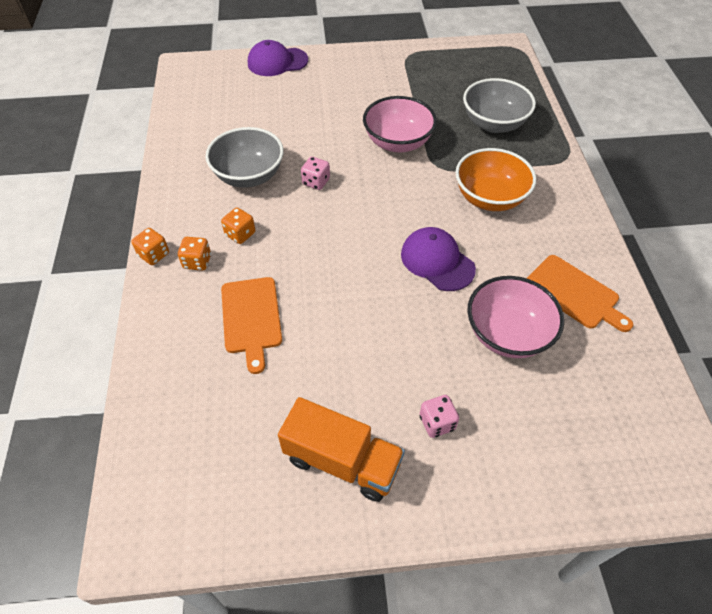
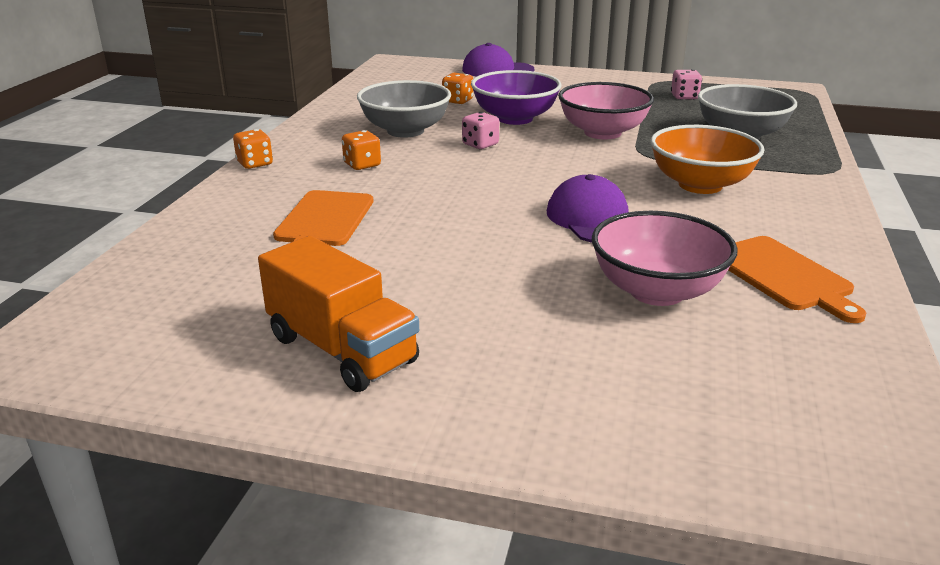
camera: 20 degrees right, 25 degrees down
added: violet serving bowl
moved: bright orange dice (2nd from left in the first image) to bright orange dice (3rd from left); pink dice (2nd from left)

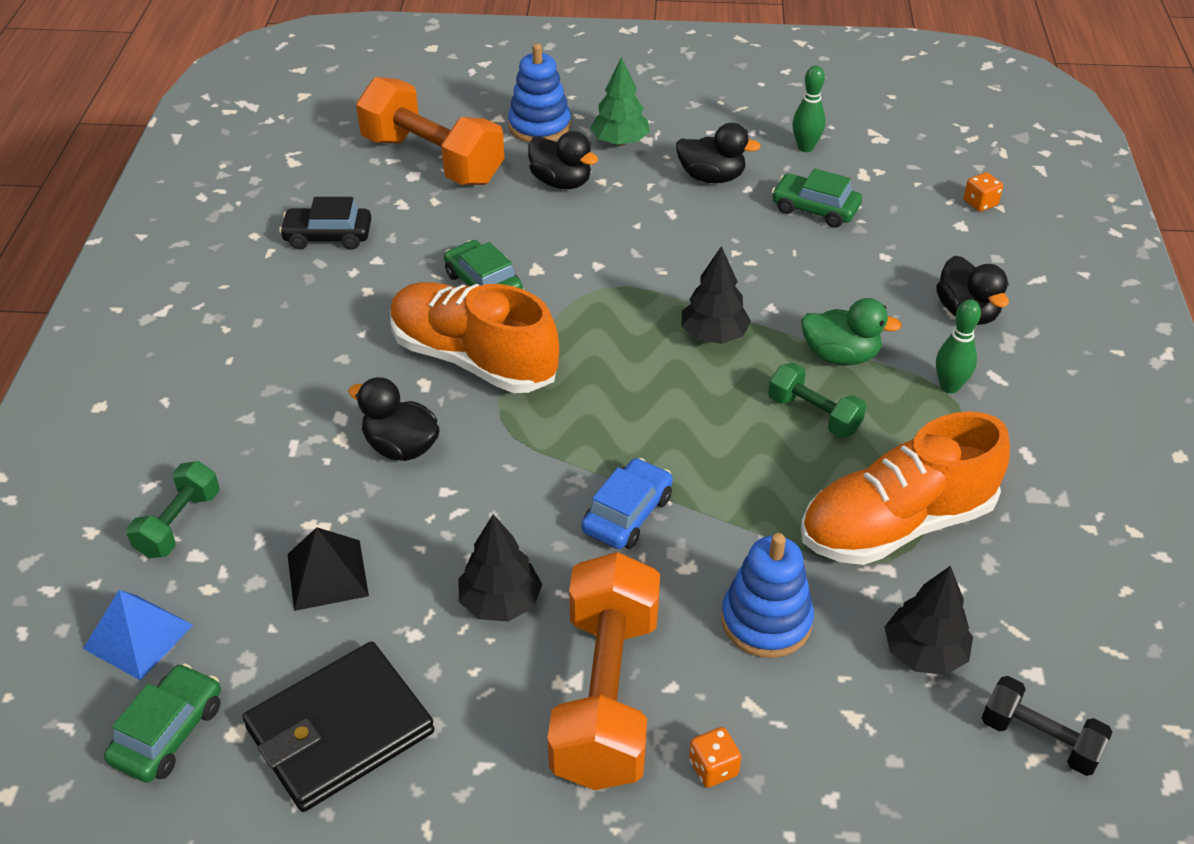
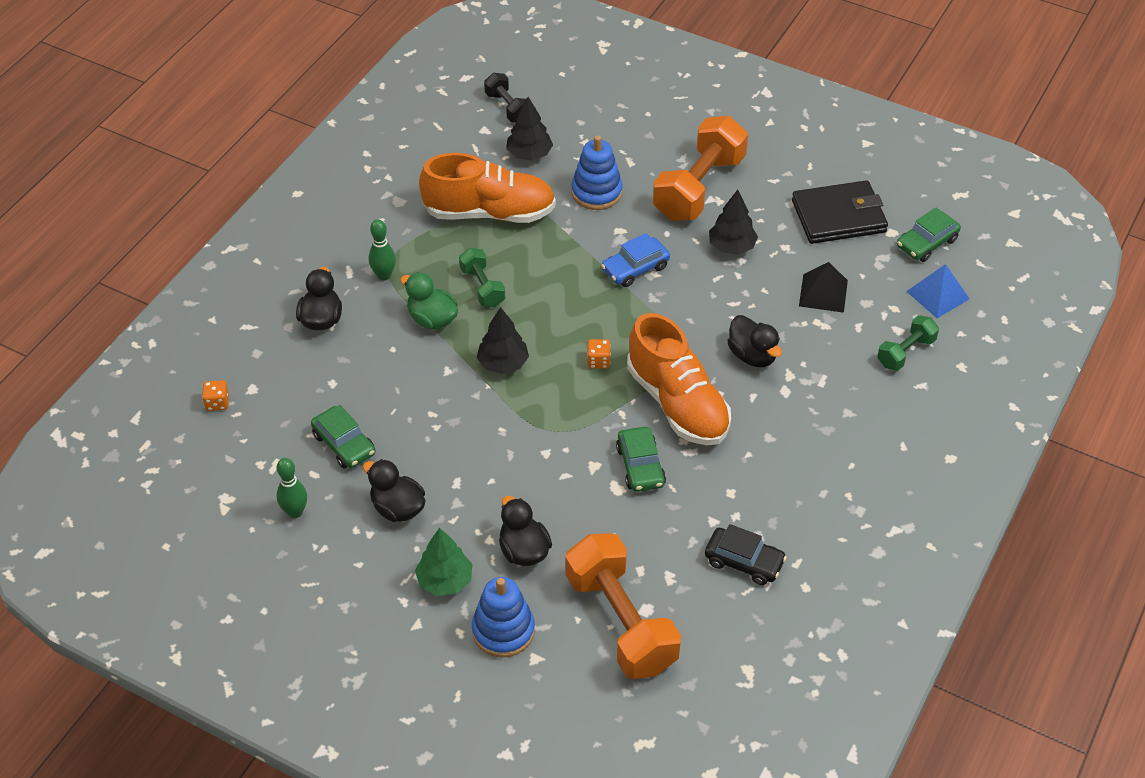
camera: 155 degrees left, 5 degrees up
moved: bright orange dice (1st from left in the first image) to bright orange dice (2nd from left)

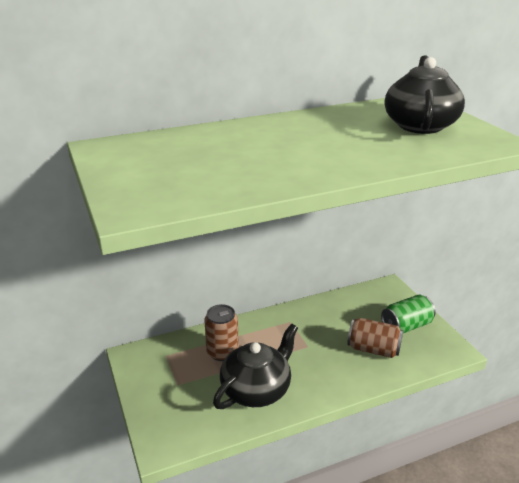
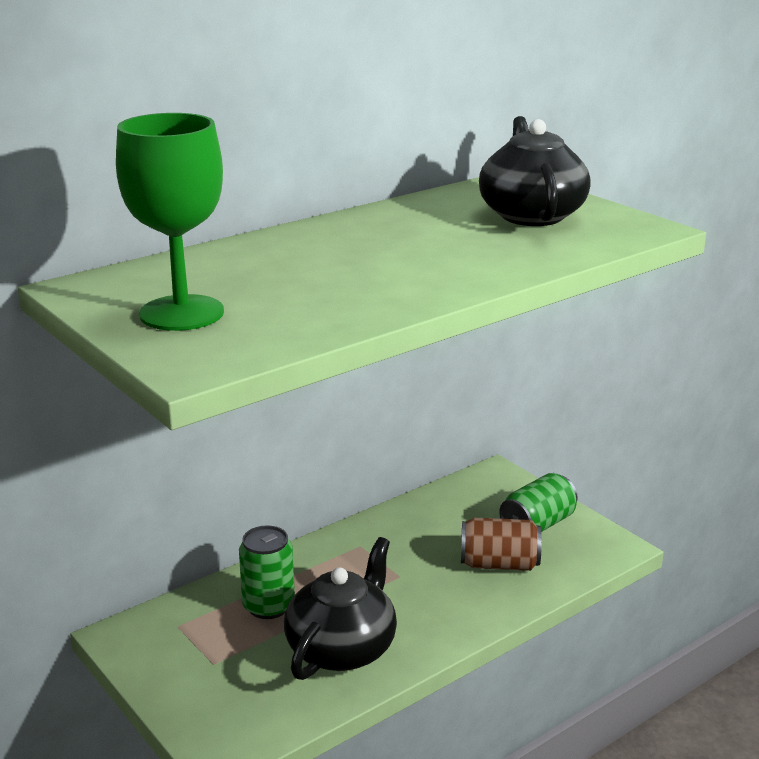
camera: 15 degrees left, 5 degrees down
added: leaf-green goblet
recoloured: russet tin (1st from left) to leaf-green tin (1st from left)

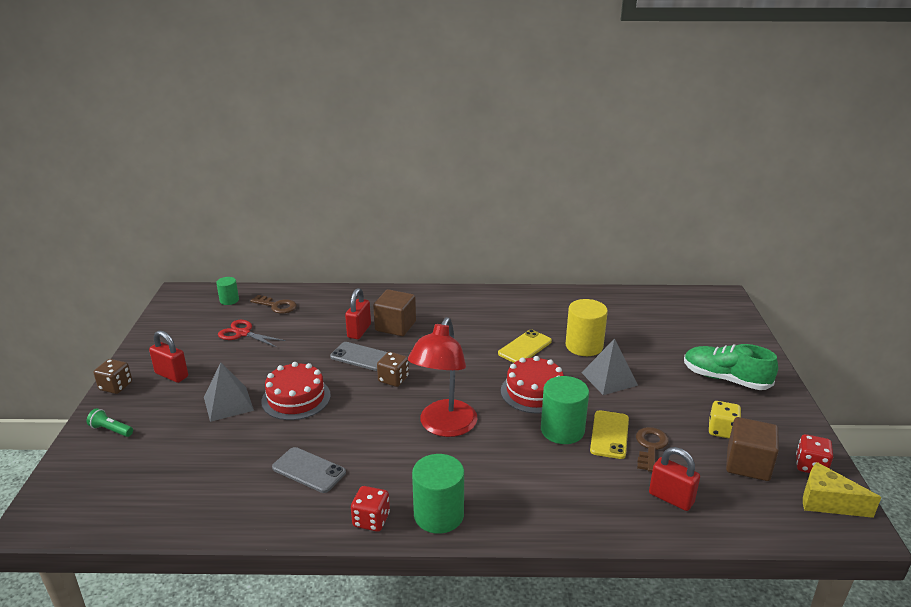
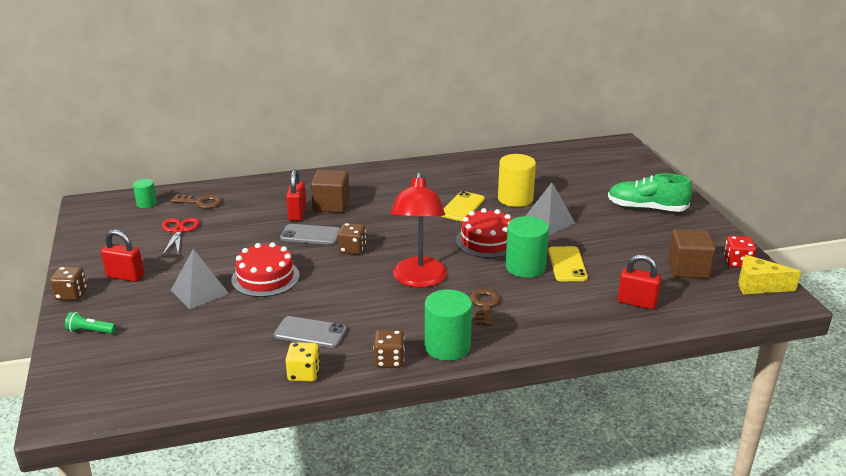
camera: 15 degrees left, 0 degrees up
moved: yellow dice; russet door key (2nd from left)
recoloured: crimson dice (1st from left) to russet dice (3rd from left)
turned: crimson pair of scissors 75 degrees clockwise

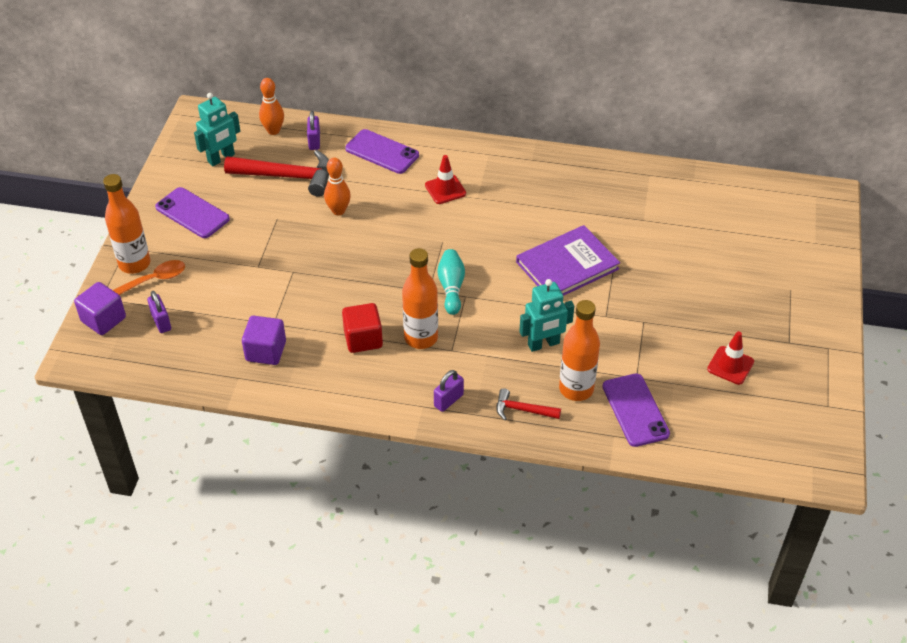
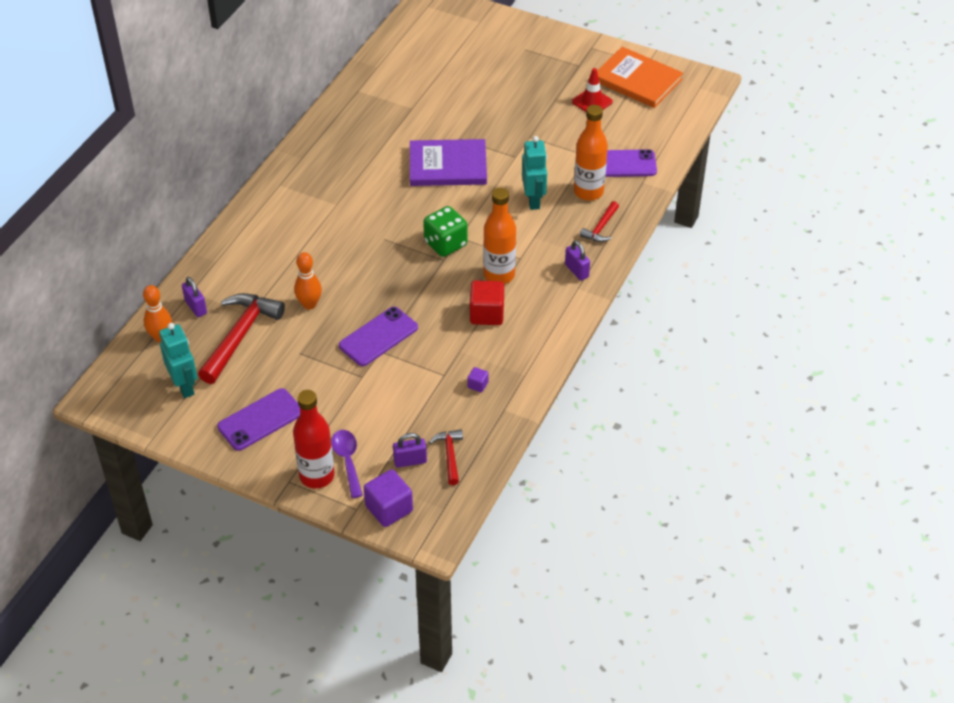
camera: 75 degrees left, 0 degrees up
removed: crimson traffic cone (1st from left)
added: bright orange hardcover; crimson carpenter's hammer (2nd from left)
moved: violet phone (2nd from left)
replaced: teal bowling pin to leaf-green dice
recoloured: bright orange flask (1st from left) to crimson flask; bright orange spoon to violet spoon
turned: violet lock (2nd from left in the first image) 45 degrees clockwise; violet hardcover 75 degrees counterclockwise
resized: violet solid cube (2nd from left) x0.49

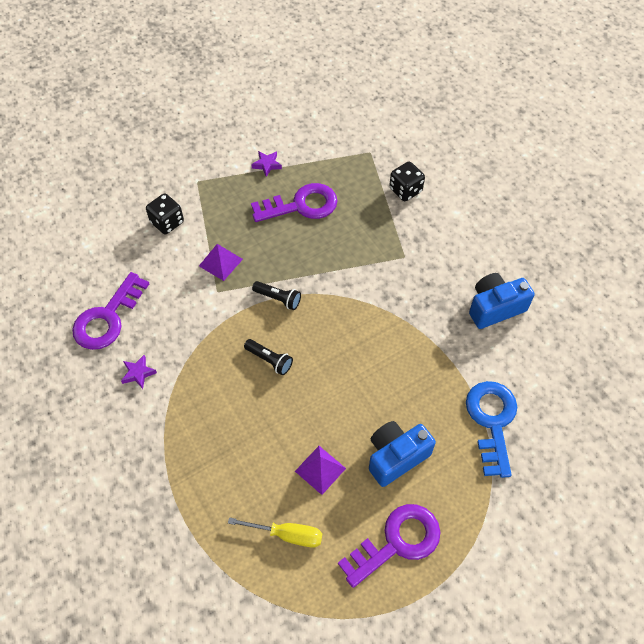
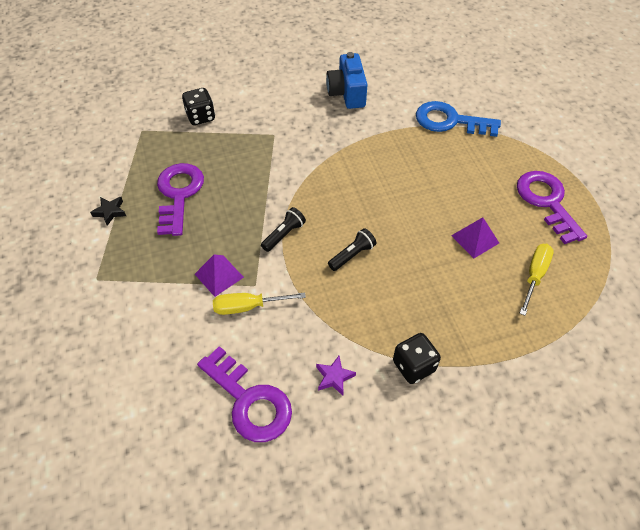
camera: 75 degrees left, 5 degrees down
removed: cobalt compact camera (1st from left)
added: yellow hand screwdriver (1st from left)
moved: ebony dice (1st from left in the first image) to ebony dice (2nd from left)
recoloured: violet star shape (2nd from left) to ebony star shape

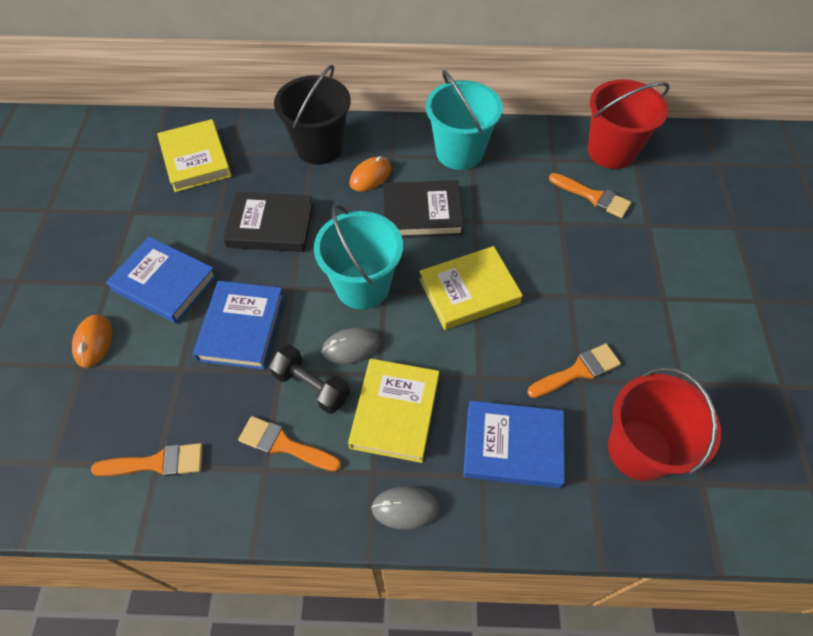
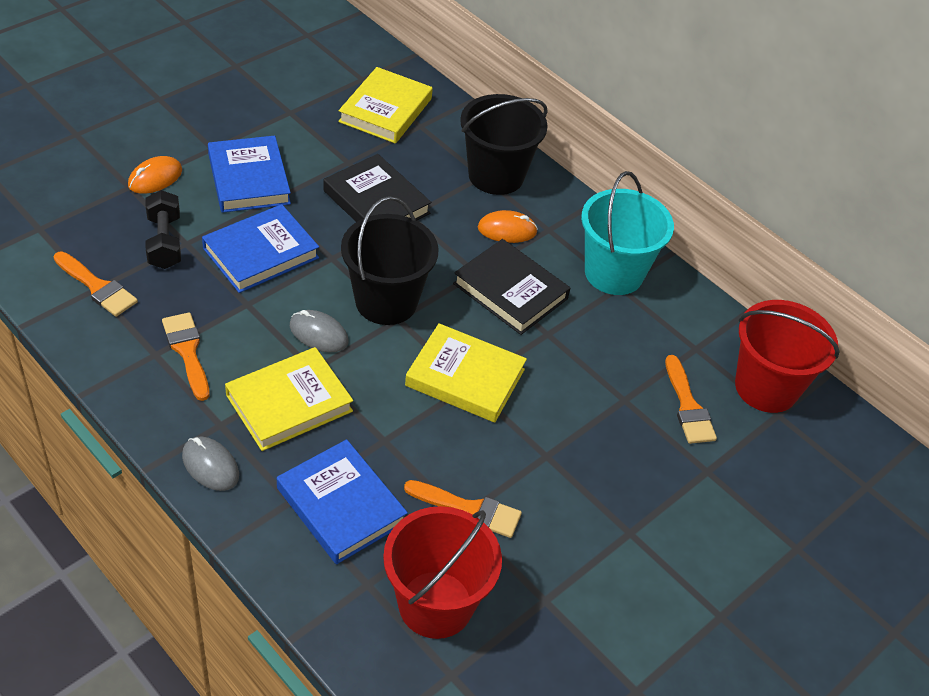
camera: 40 degrees right, 10 degrees down
moved: ebony free weight
recoloured: teal bucket (1st from left) to ebony bucket (1st from left)

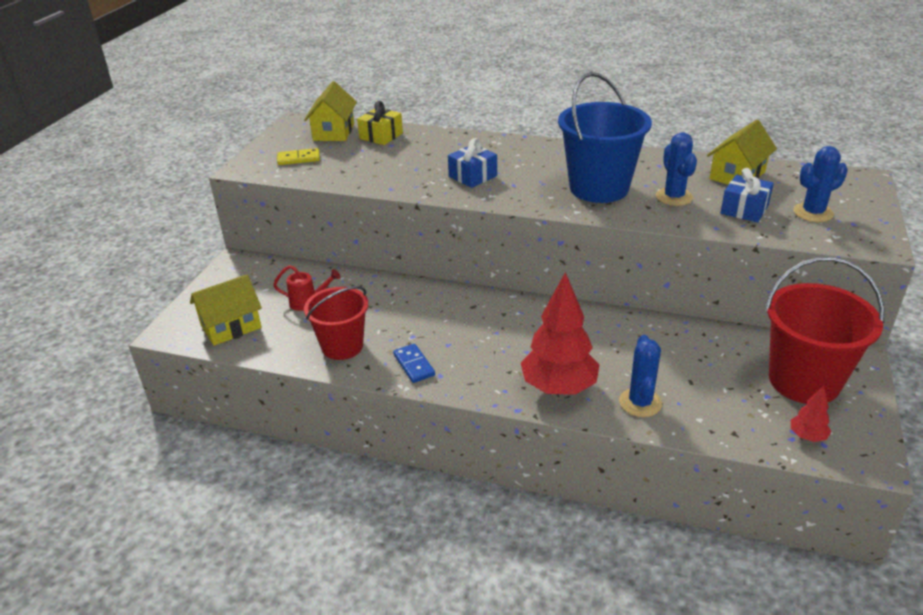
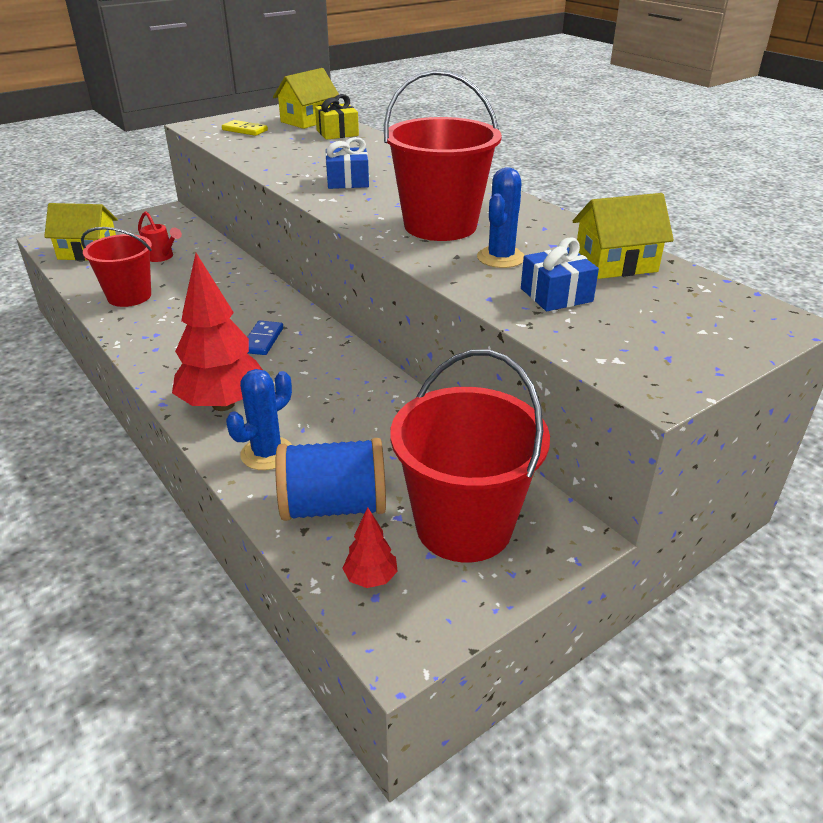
camera: 35 degrees right, 0 degrees up
removed: cobalt prickly plant (3rd from left)
added: cobalt bobbin
moved: cobalt domino piece
recoloured: cobalt bucket to crimson bucket (2nd from left)

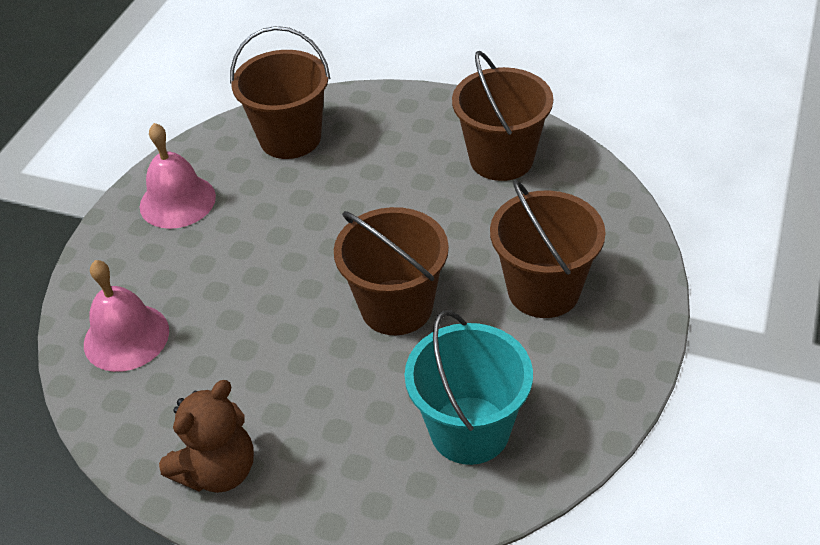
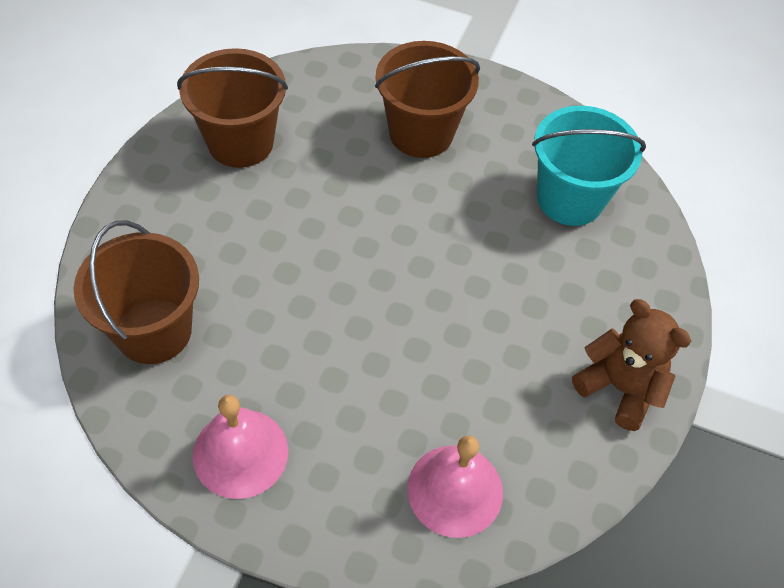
camera: 95 degrees left, 10 degrees up
removed: russet bucket (2nd from left)

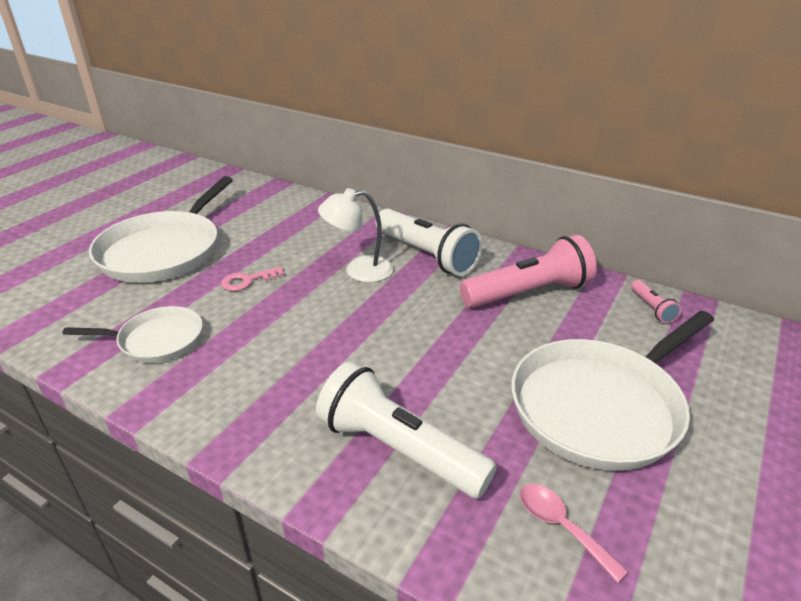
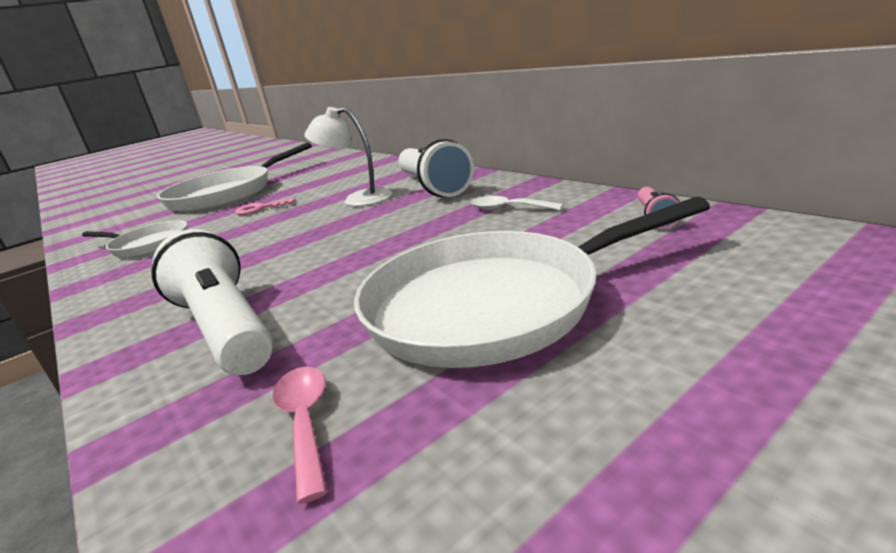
camera: 25 degrees right, 10 degrees down
replaced: pink torch (1st from left) to pure white spoon

